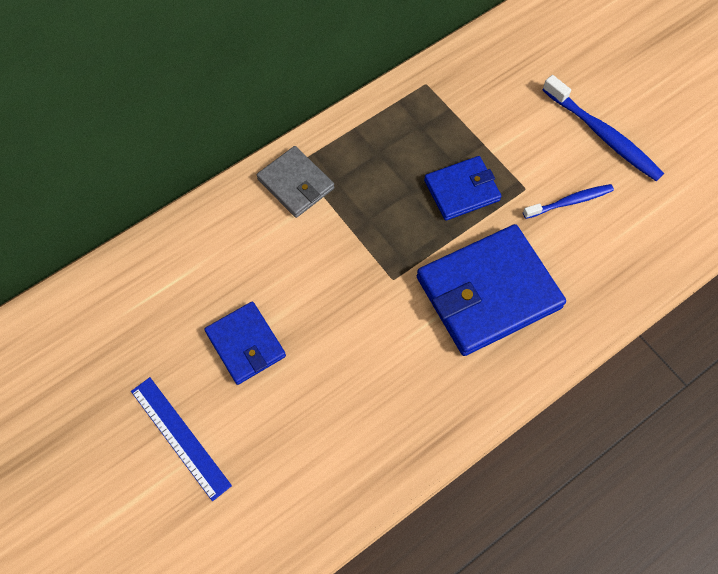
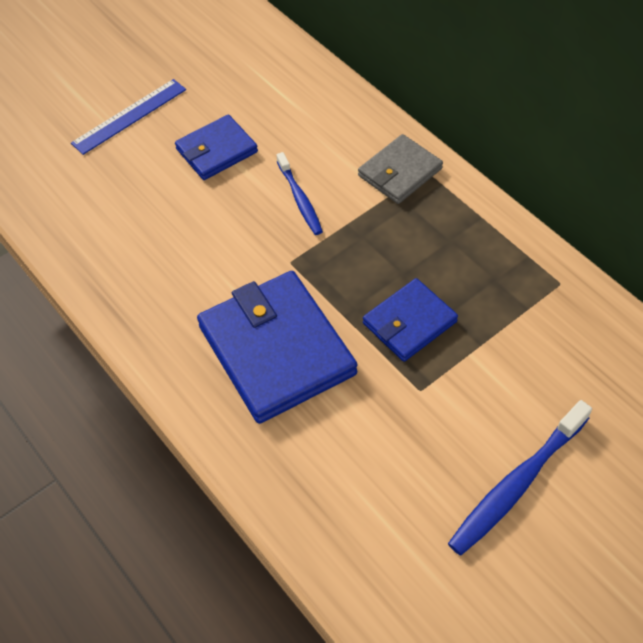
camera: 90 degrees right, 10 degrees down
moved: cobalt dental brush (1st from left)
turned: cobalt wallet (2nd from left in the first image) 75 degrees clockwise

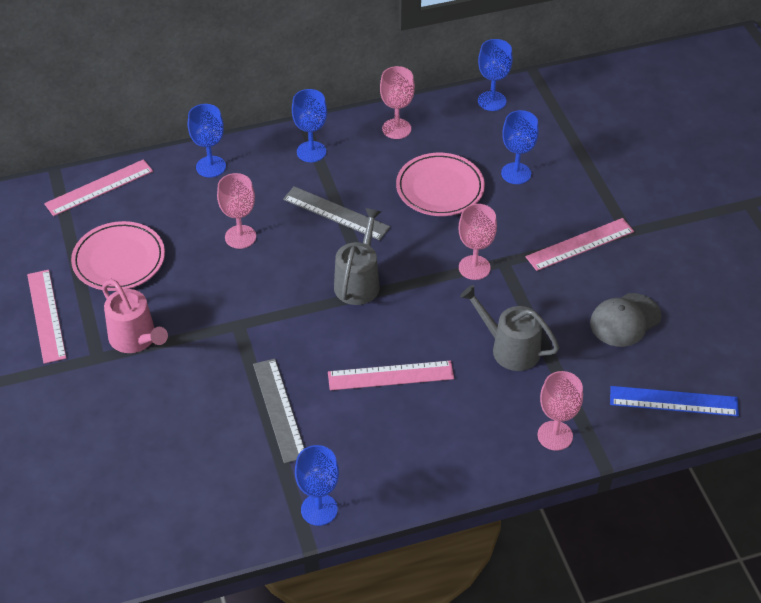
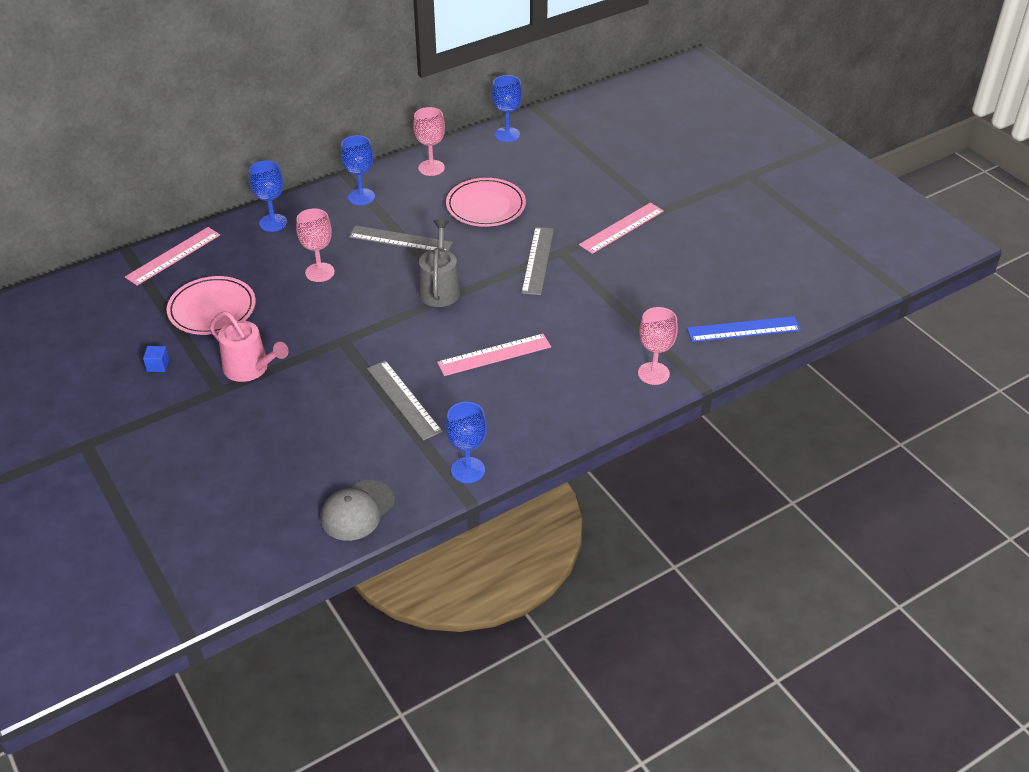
camera: 15 degrees left, 5 degrees down
removed: cobalt goblet (5th from left); grey watering can (2nd from left)
moved: grey cap
replaced: pink goblet (3rd from left) to grey straightedge (3rd from left); pink straightedge (1st from left) to cobalt solid cube

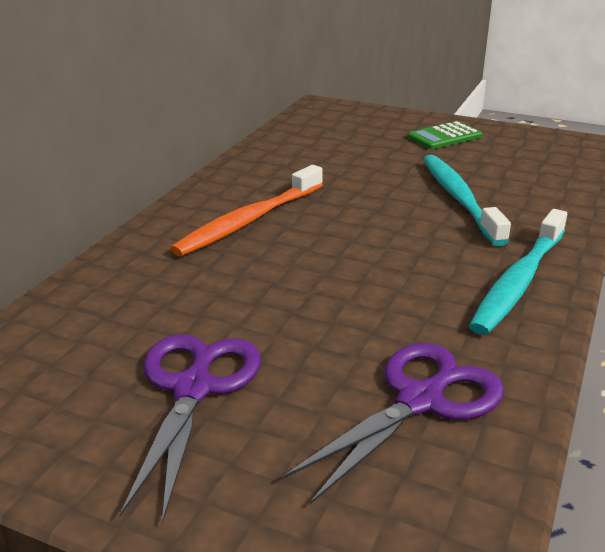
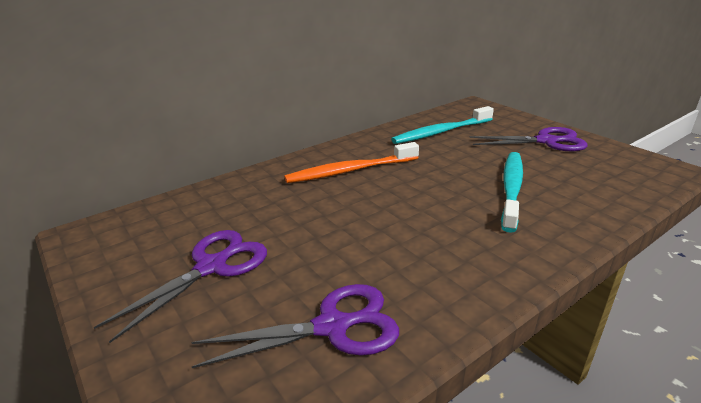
camera: 30 degrees right, 0 degrees up
moved: teal dental brush (2nd from left in the first image) to teal dental brush (1st from left)
replaced: leaf-green adding machine to violet pair of scissors (3rd from left)

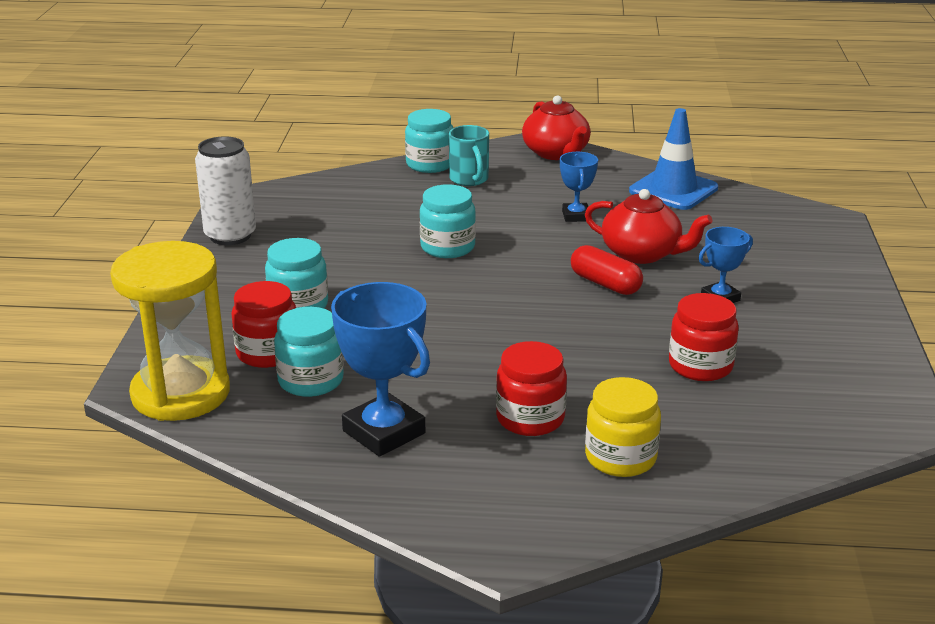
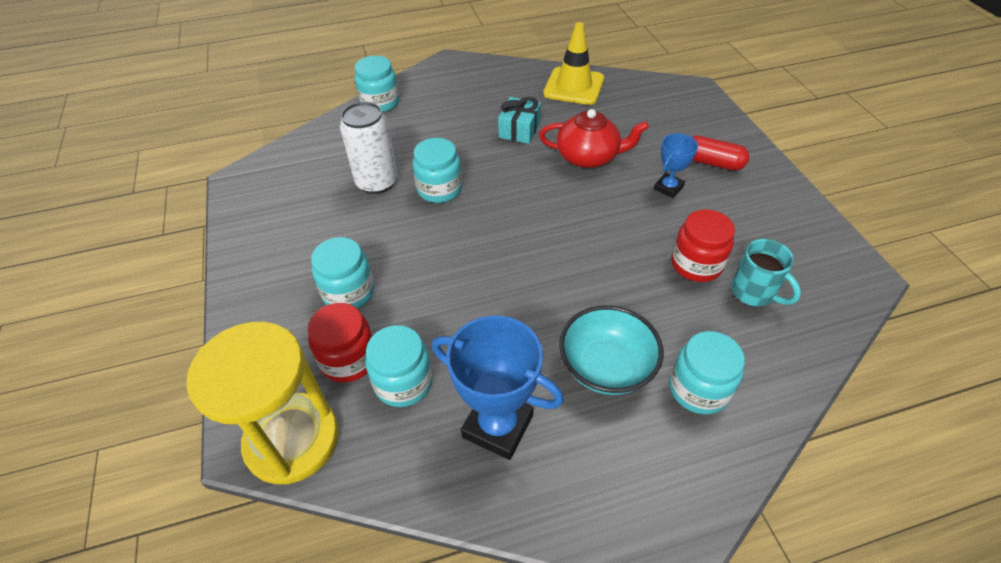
camera: 20 degrees left, 20 degrees up
removed: crimson teapot (1st from left)
moved: teal mug; pure white tin; crimson pill shape
replaced: cobalt award cup (2nd from left) to teal wrapped gift; crimson jar (2nd from left) to teal serving bowl
recoloured: cobalt traffic cone to yellow traffic cone; yellow jar to teal jar (5th from left)

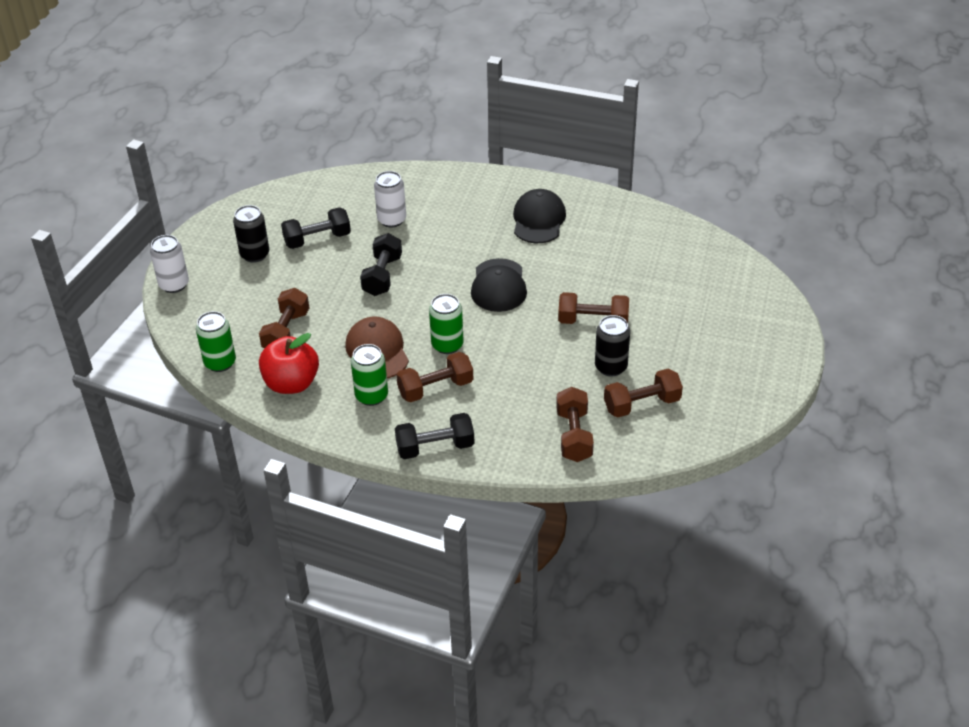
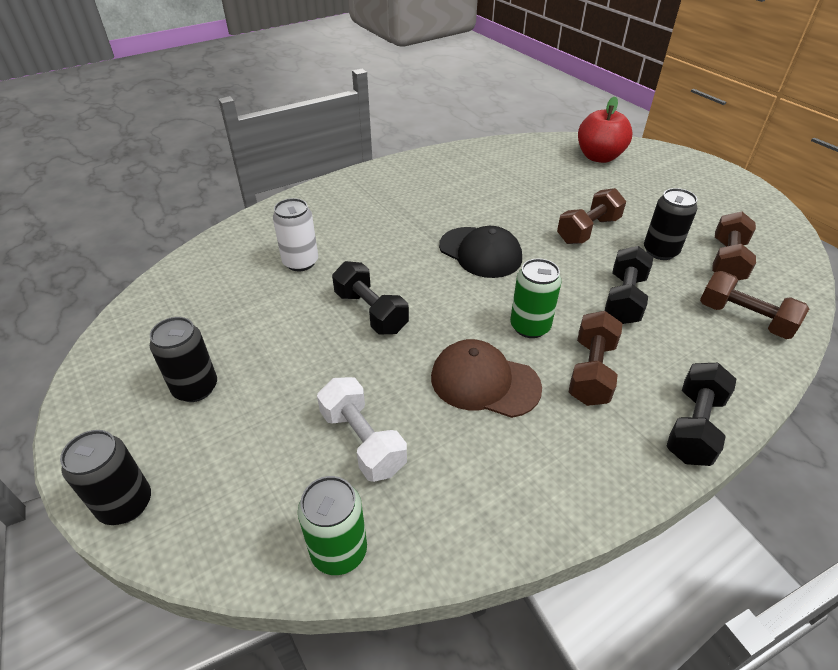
camera: 50 degrees left, 0 degrees up
removed: ebony cap (2nd from left); leaf-green tin (2nd from left)
moved: ebony free weight (1st from left in the first image) to ebony free weight (2nd from left); crimson apple fruit
recoloured: pure white tin (1st from left) to ebony tin (1st from left); russet free weight (1st from left) to pure white free weight

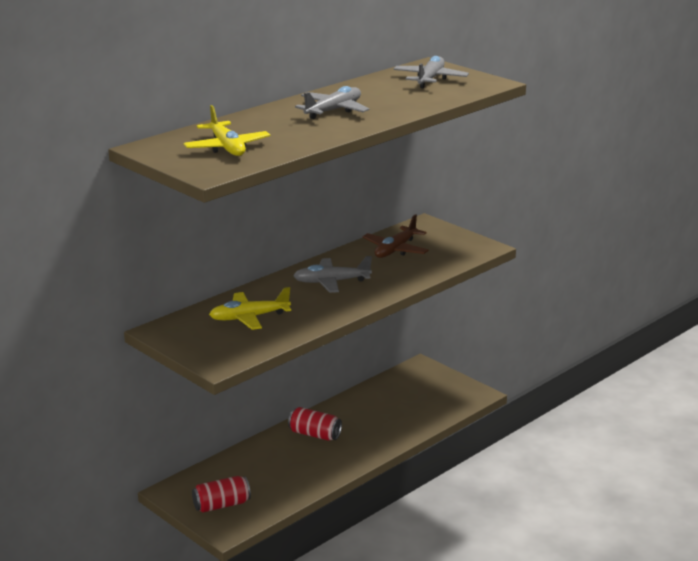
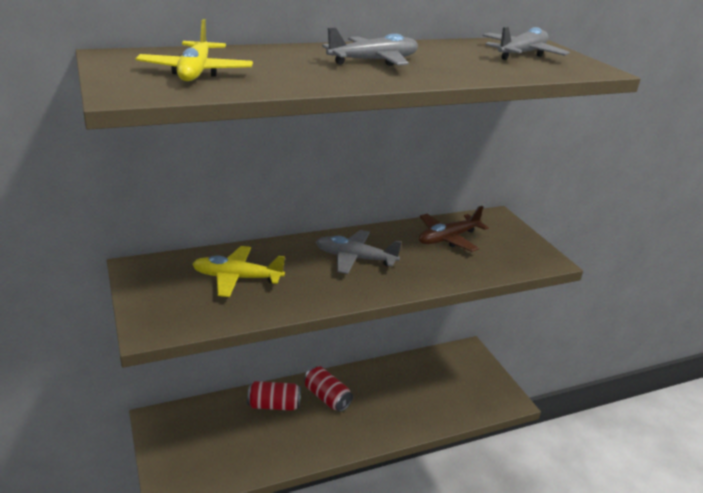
camera: 20 degrees right, 5 degrees up
moved: crimson tin (1st from left)

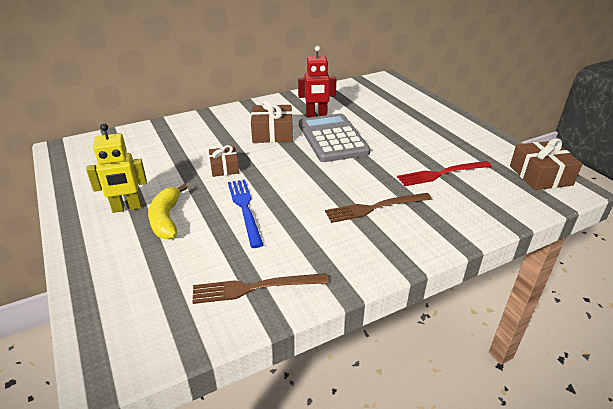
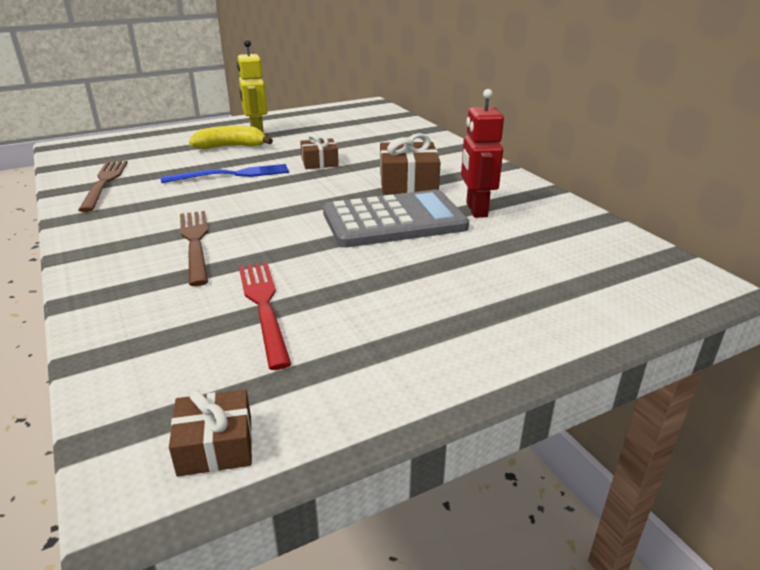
camera: 90 degrees right, 5 degrees down
resized: russet wrapped gift (3rd from left in the first image) x0.62

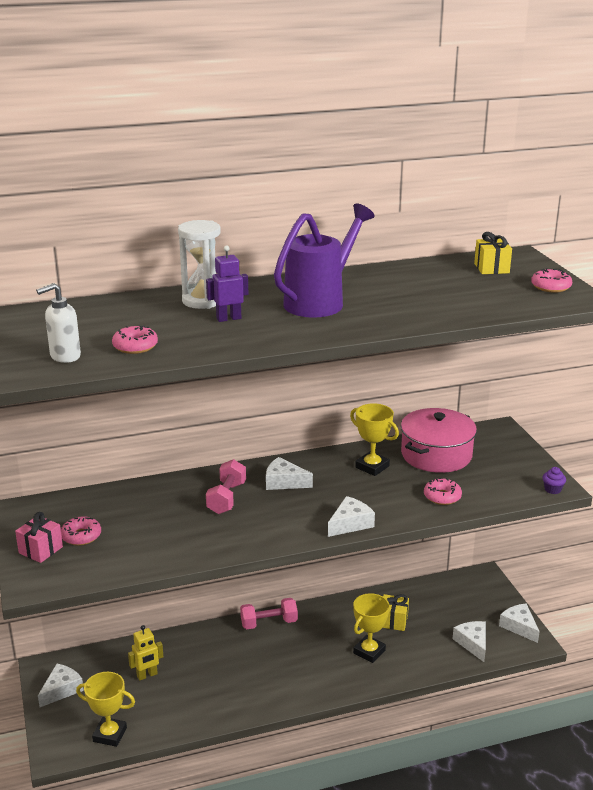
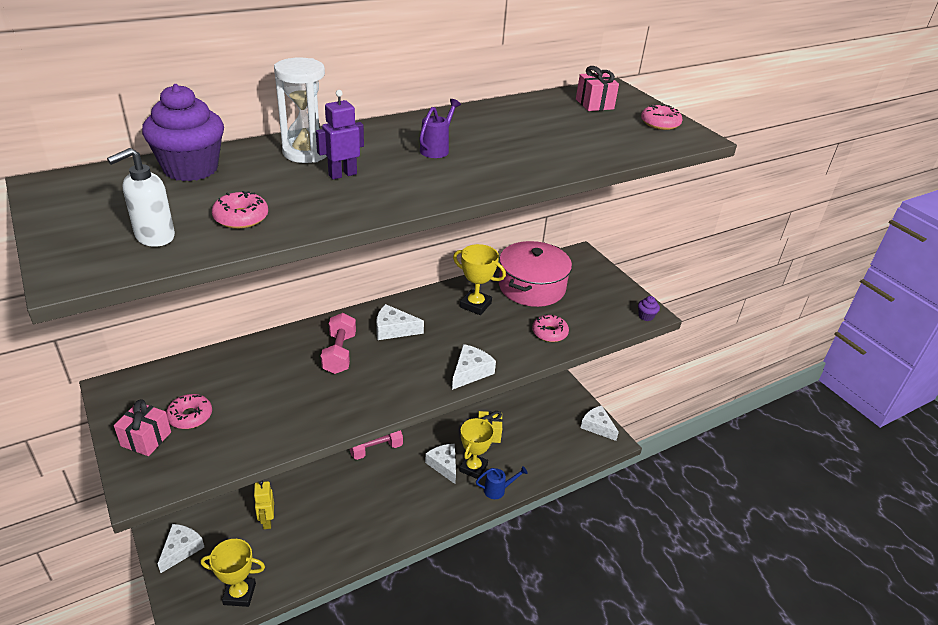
camera: 15 degrees left, 10 degrees up
added: violet muffin (1st from left); cobalt watering can
moved: pure white cheese wedge (4th from left in the first image) to pure white cheese wedge (3rd from left)
recoloured: yellow wrapped gift (2nd from left) to pink wrapped gift (2nd from left)
turned: yellow robot figure 120 degrees clockwise
resized: violet watering can x0.45

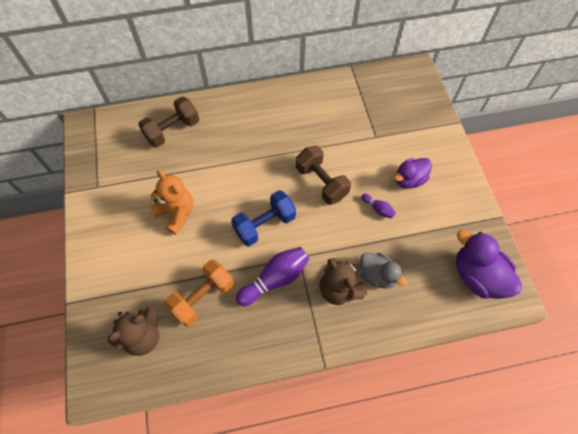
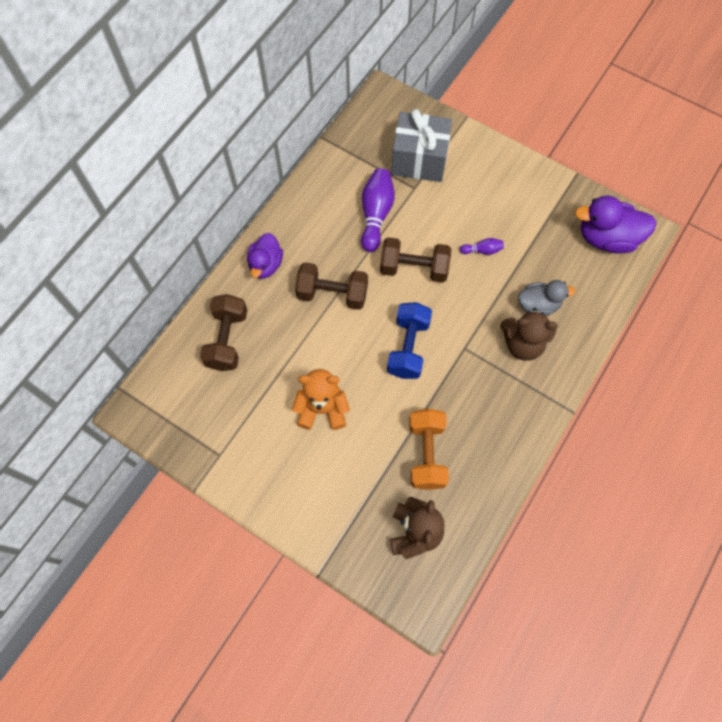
camera: 45 degrees left, 5 degrees up
added: grey wrapped gift; russet free weight (2nd from left)
moved: violet duck (1st from left); violet bowling pin (1st from left)

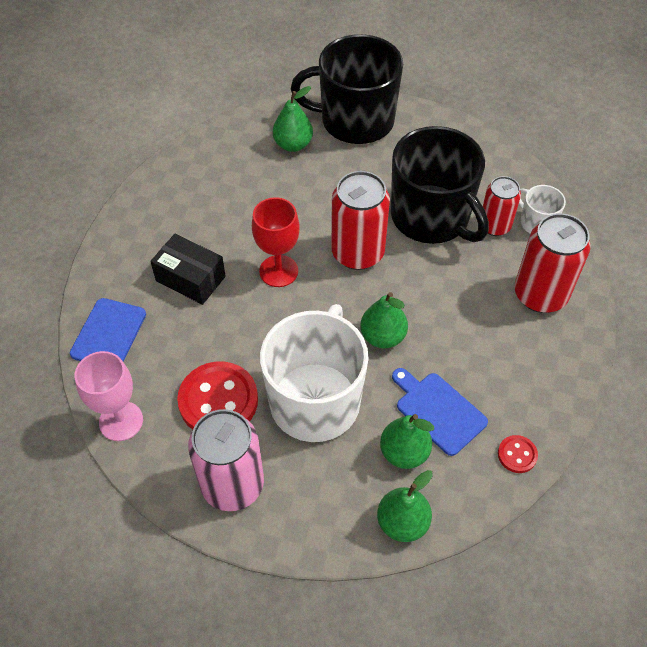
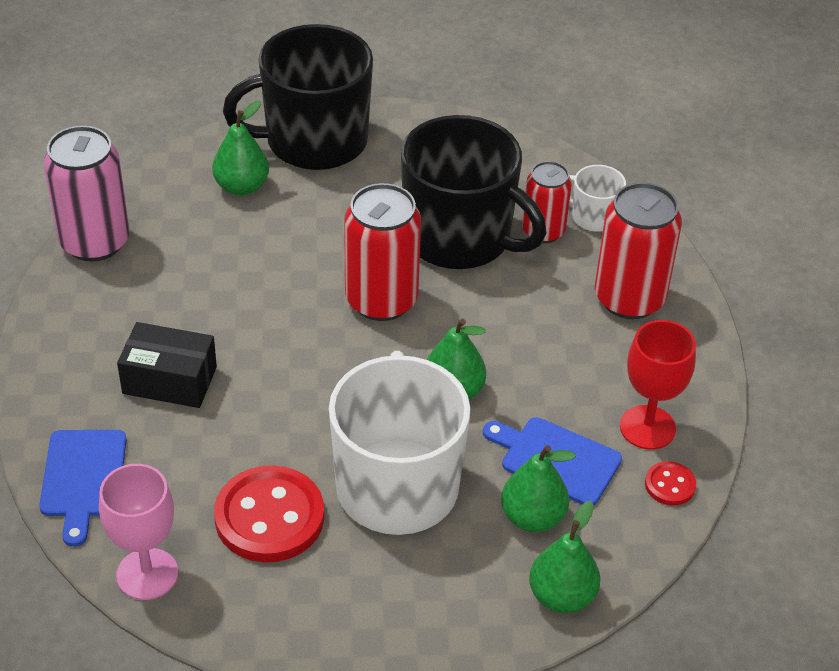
camera: 20 degrees left, 10 degrees down
moved: crimson goblet; pink tin

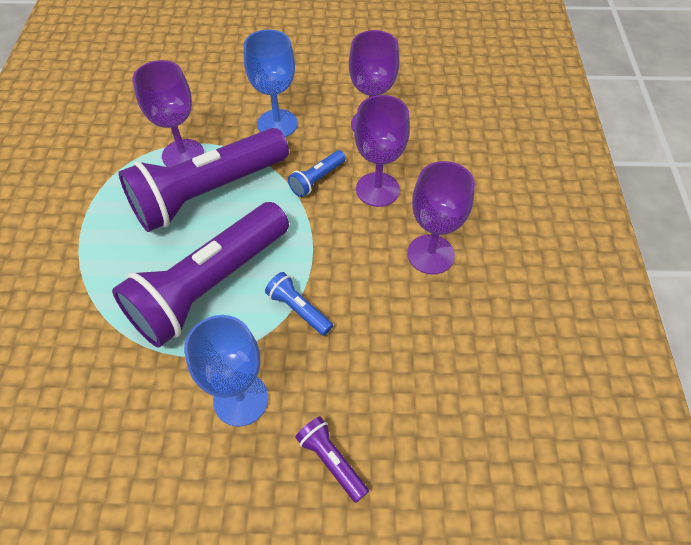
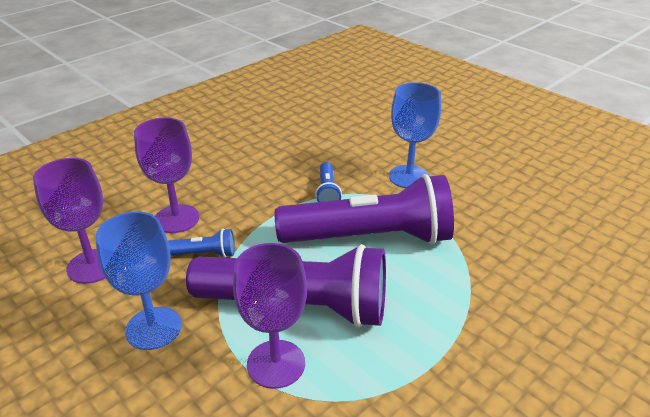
camera: 135 degrees left, 20 degrees down
removed: violet goblet (4th from left); violet torch (3rd from left)

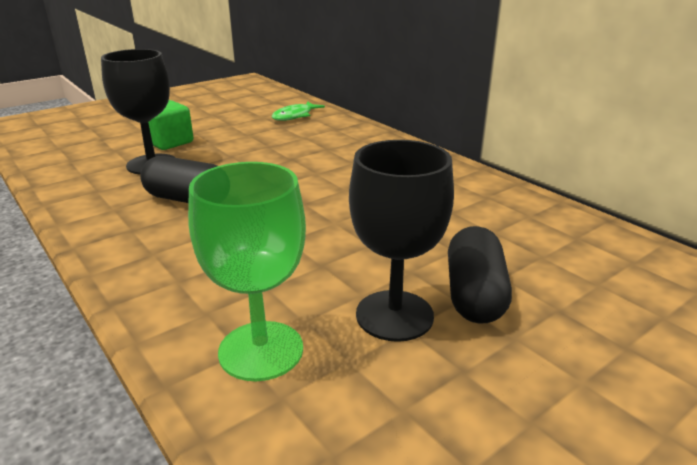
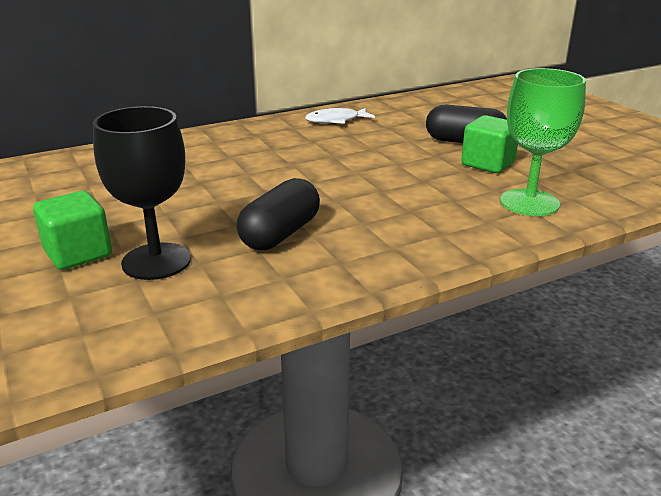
camera: 80 degrees left, 0 degrees up
removed: leaf-green fish
added: pure white fish
replaced: ebony goblet (2nd from left) to leaf-green solid cube (2nd from left)

